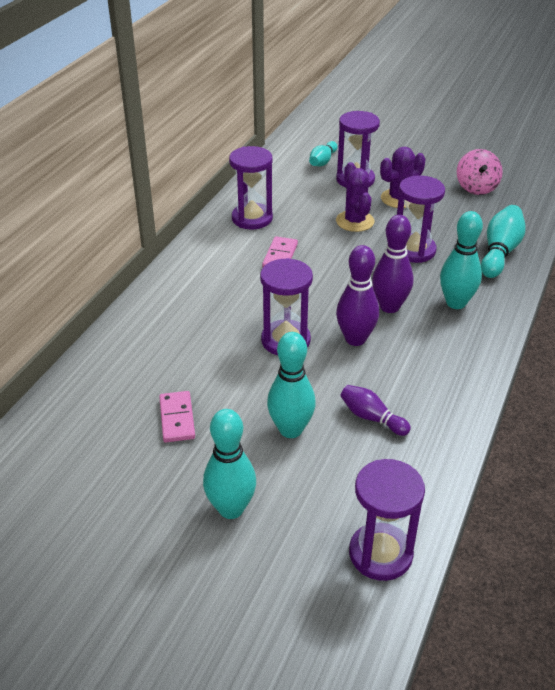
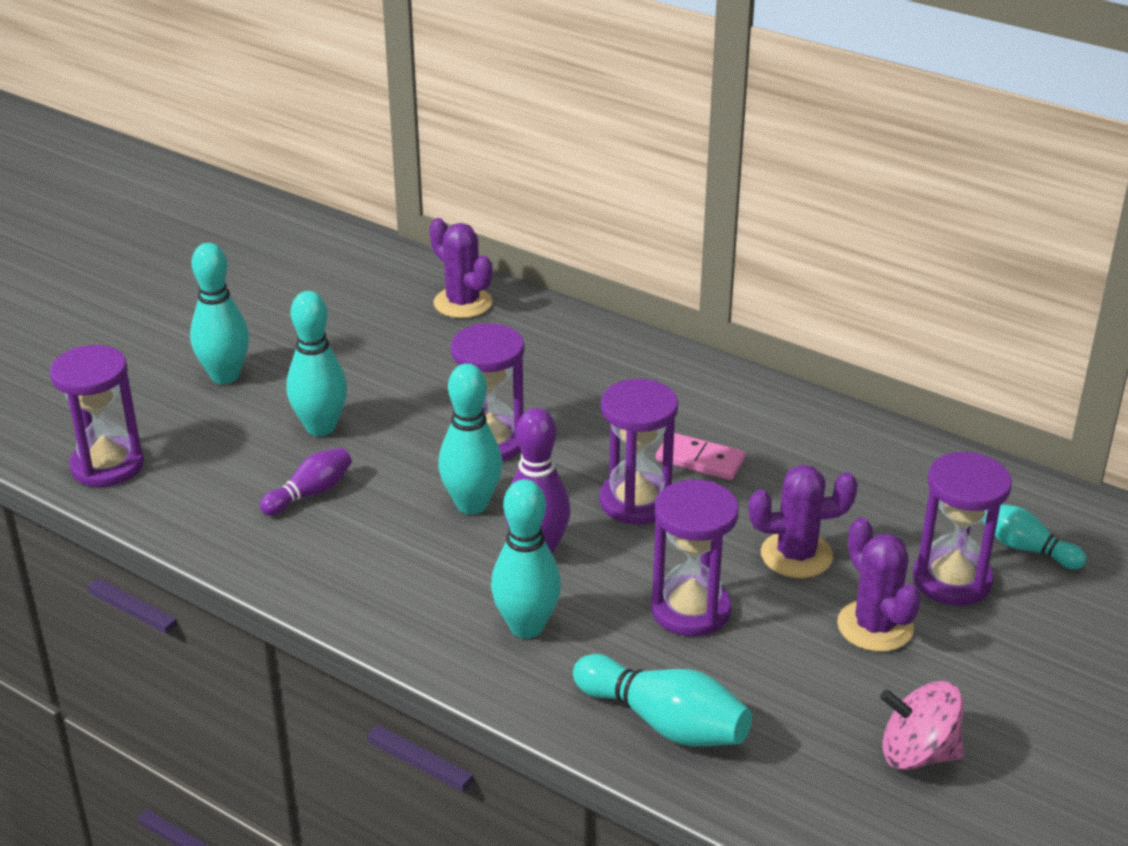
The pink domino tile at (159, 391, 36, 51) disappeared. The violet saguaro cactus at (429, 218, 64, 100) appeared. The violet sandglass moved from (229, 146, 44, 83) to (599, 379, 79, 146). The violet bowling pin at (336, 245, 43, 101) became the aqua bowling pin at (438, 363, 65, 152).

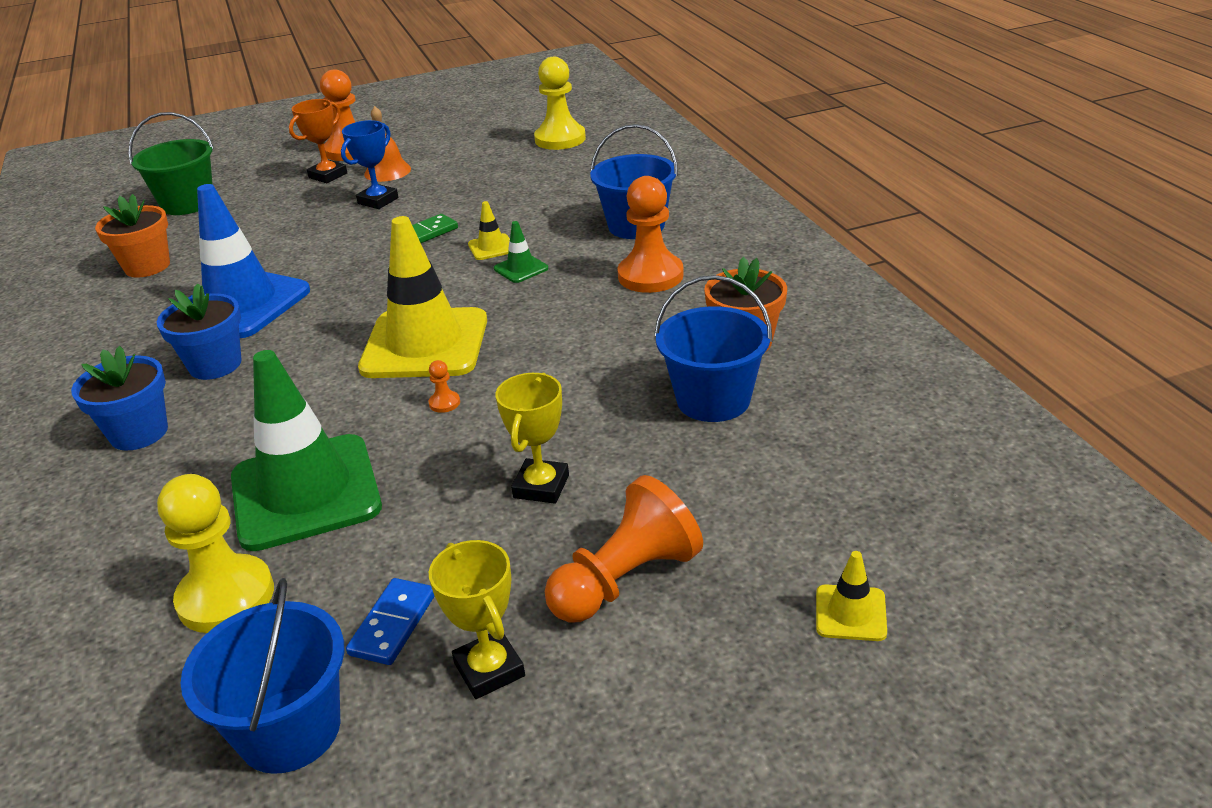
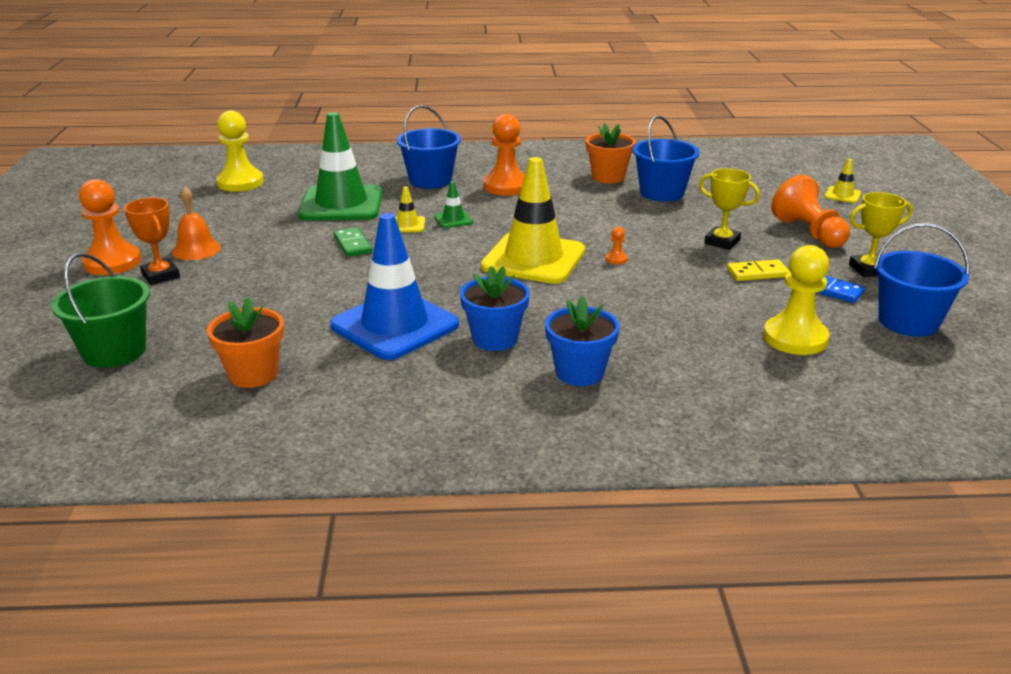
The cobalt trophy at (341, 120, 58, 89) disappeared. The yellow domino tile at (727, 259, 63, 22) appeared. The emerald safety cone moved from (231, 350, 151, 201) to (298, 112, 85, 109).

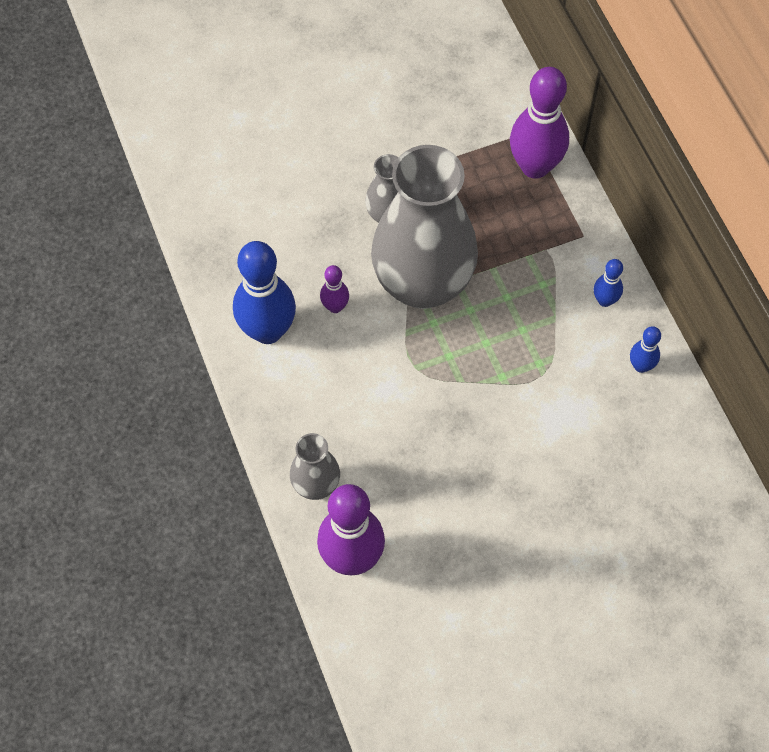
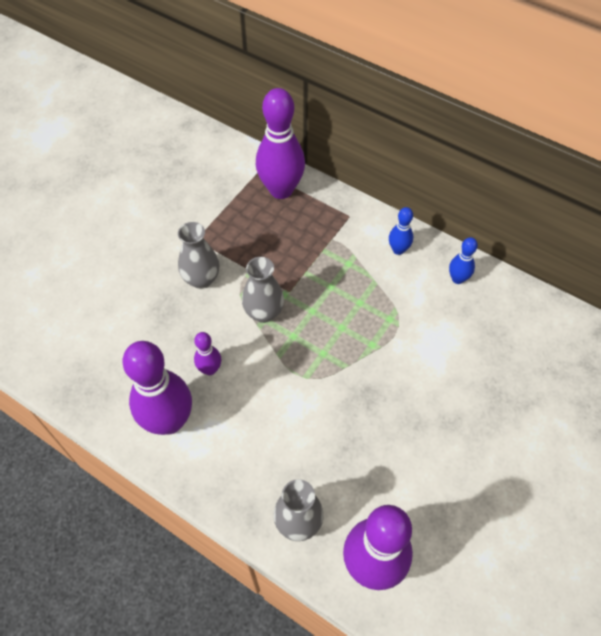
The cobalt bowling pin at (233, 241, 63, 103) became the violet bowling pin at (122, 341, 70, 94). The ash-grey flower vase at (371, 145, 107, 164) changed to 0.45 times the size.

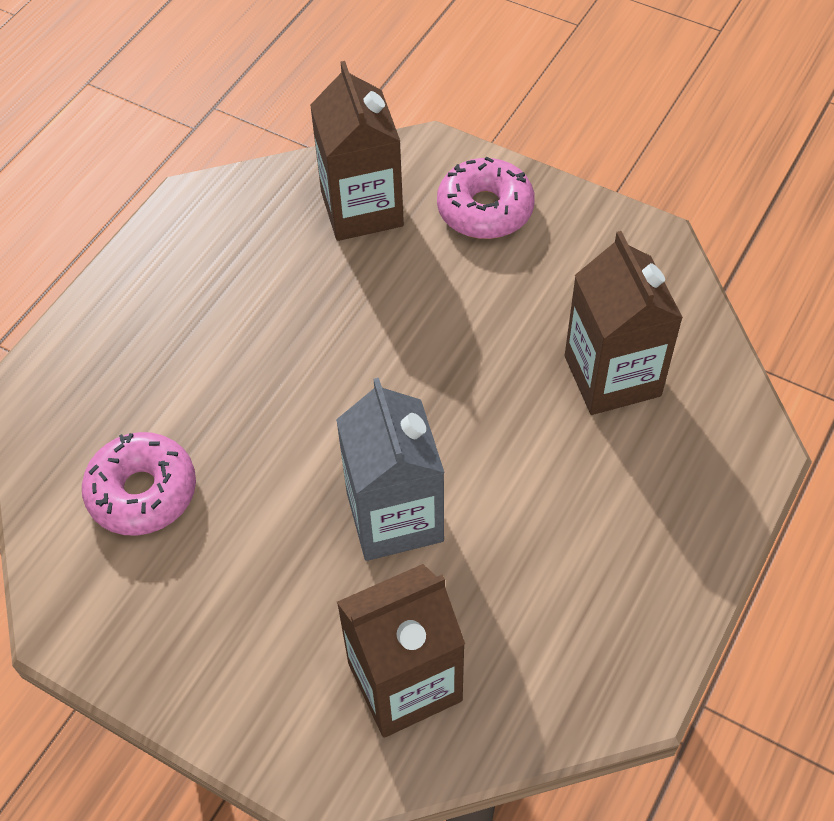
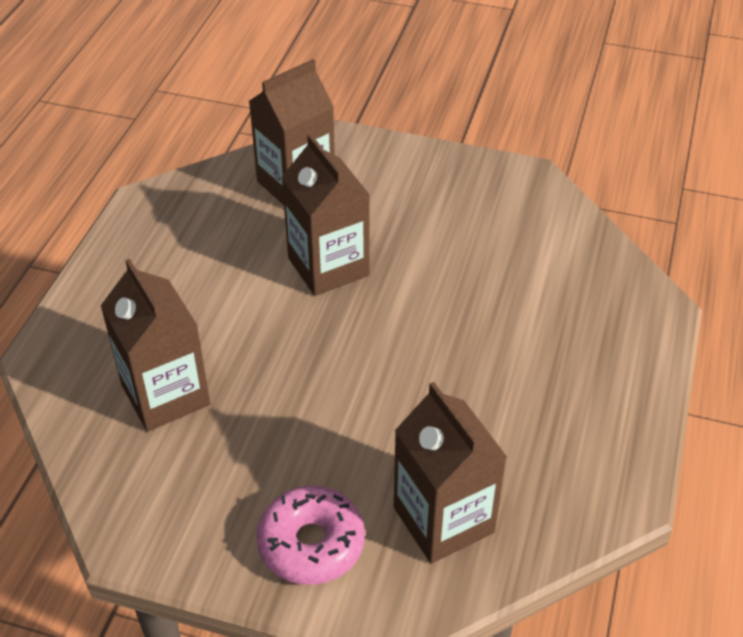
The pink doughnut at (82, 432, 114, 104) disappeared. The ash-grey milk carton at (336, 378, 109, 183) became the dark brown milk carton at (281, 134, 89, 162).

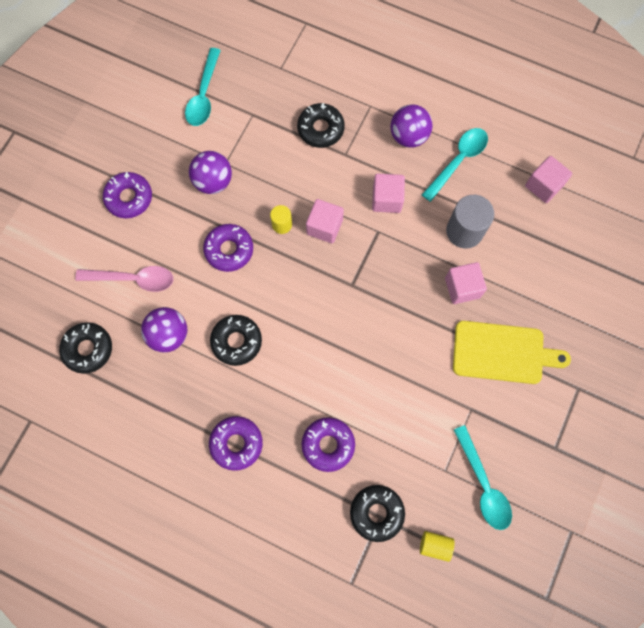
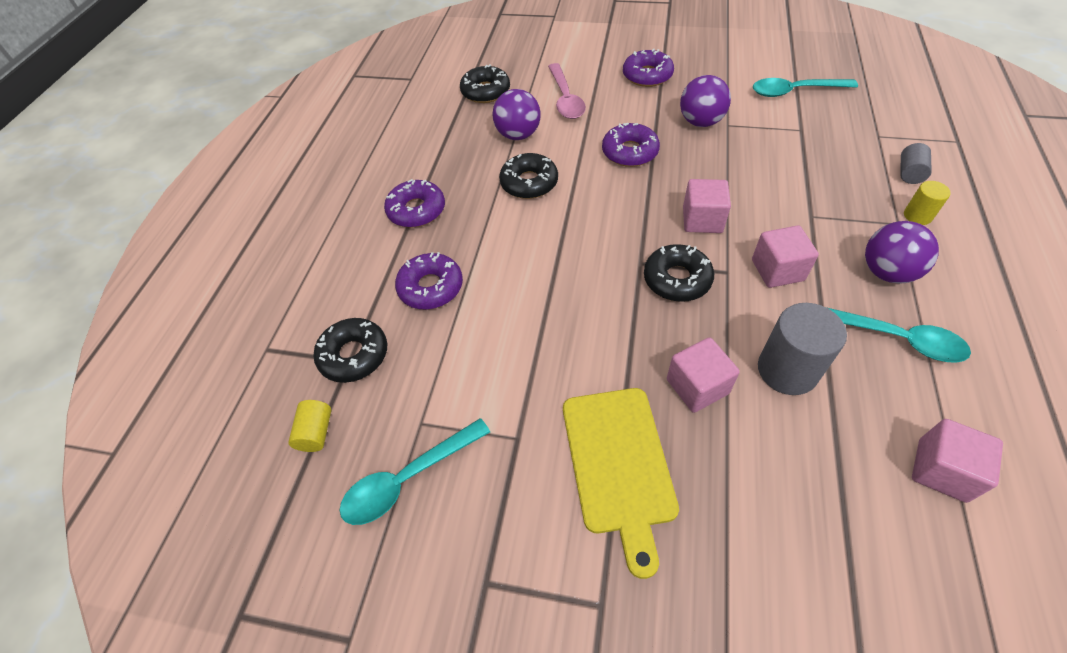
The ash-grey cylinder at (900, 143, 32, 41) appeared. The yellow cylinder moved from (270, 205, 22, 29) to (904, 181, 47, 44). The jet-black doughnut moved from (297, 103, 48, 45) to (644, 244, 70, 58).

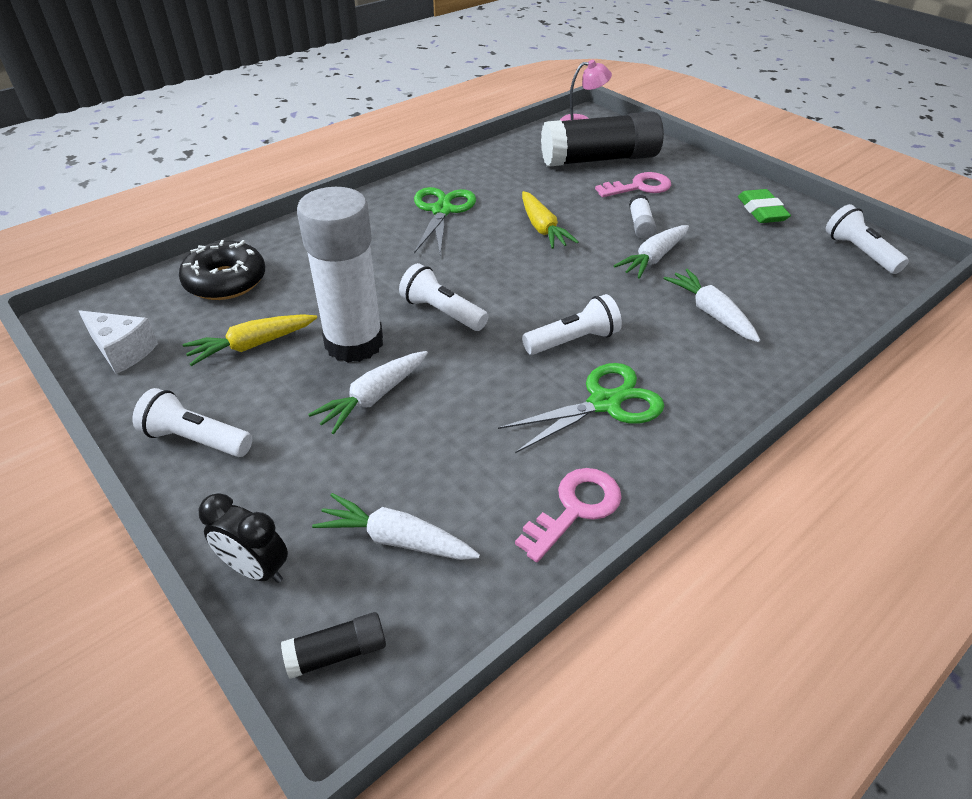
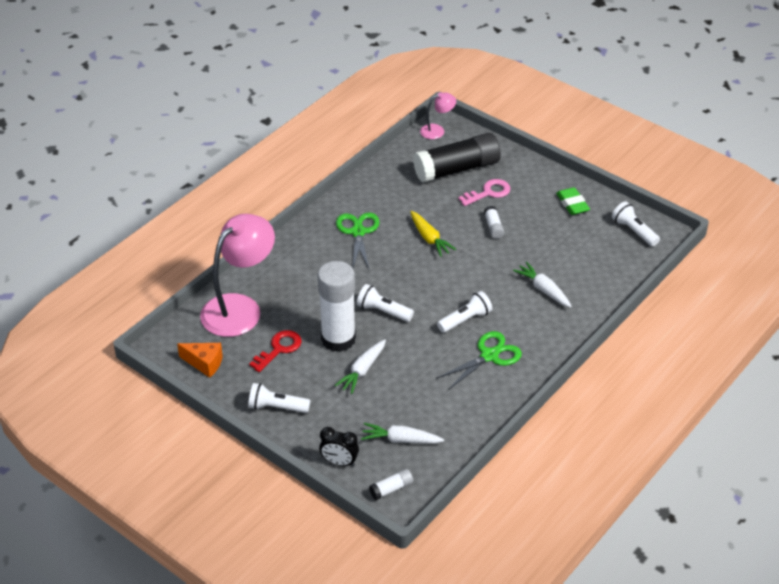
The pink latchkey at (515, 468, 107, 94) disappeared. The white root vegetable at (614, 225, 75, 54) disappeared. The jet-black doughnut at (179, 240, 86, 60) was replaced by the pink desk lamp at (200, 214, 75, 123). The yellow root vegetable at (183, 314, 134, 52) was replaced by the red latchkey at (249, 330, 53, 42). The white piece of cheese at (79, 310, 79, 64) became the bright orange piece of cheese at (177, 343, 46, 35). The jet-black glue at (281, 612, 105, 67) became the white glue at (369, 469, 44, 31).

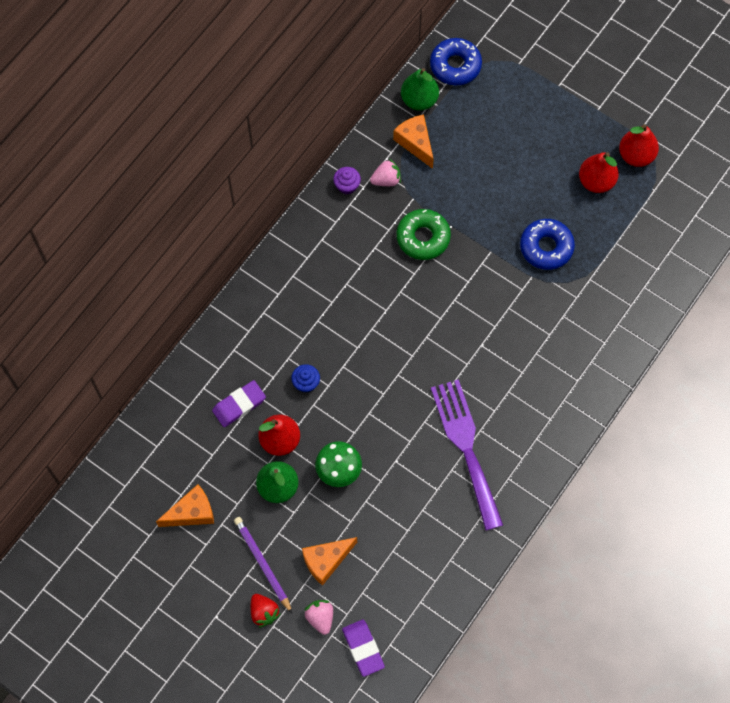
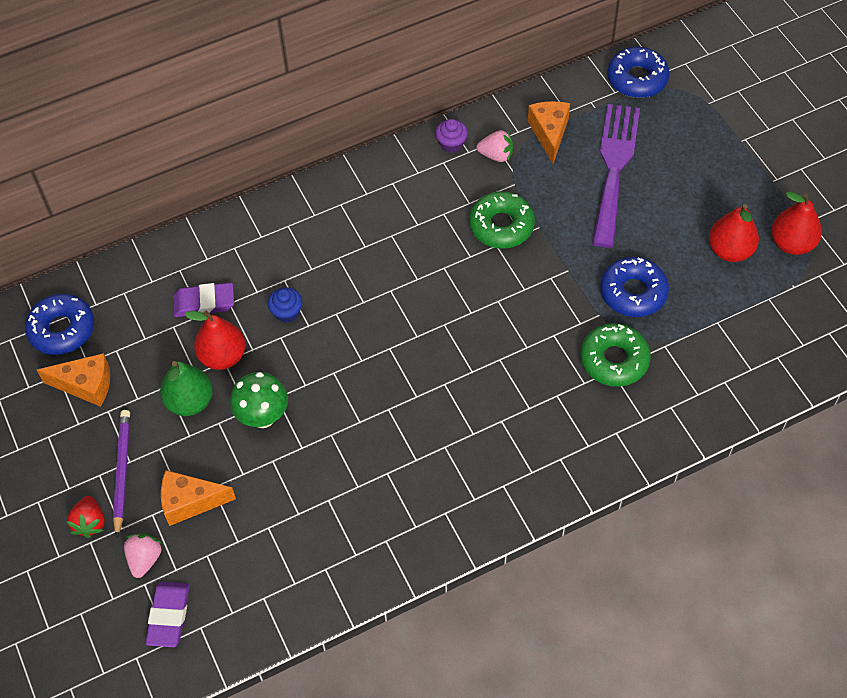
The emerald pear fruit at (401, 68, 38, 43) disappeared. The cobalt doughnut at (25, 294, 69, 61) appeared. The emerald doughnut at (580, 323, 71, 64) appeared. The violet table fork moved from (431, 379, 72, 152) to (592, 104, 48, 144).

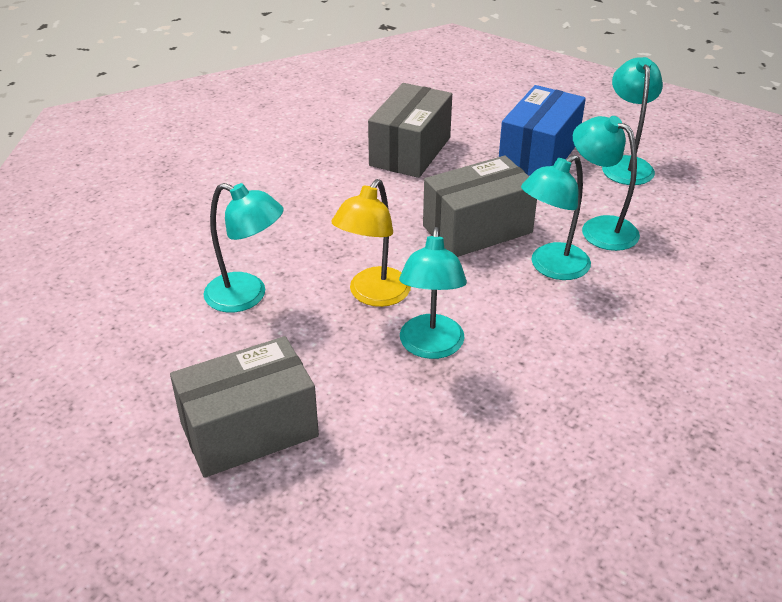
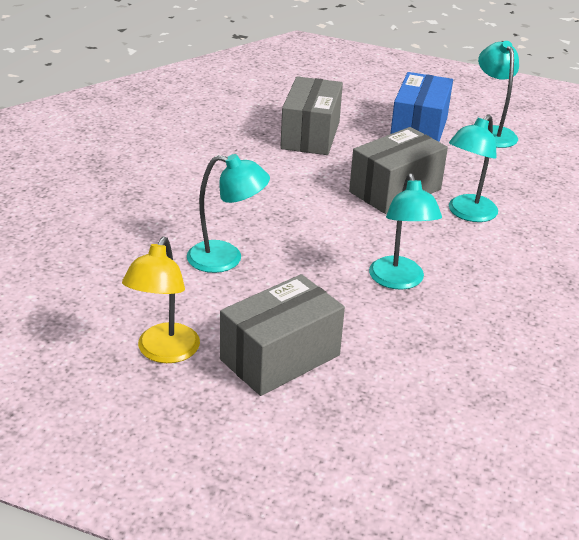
The aqua desk lamp at (573, 116, 67, 135) disappeared. The yellow desk lamp moved from (331, 179, 80, 128) to (122, 237, 78, 126).

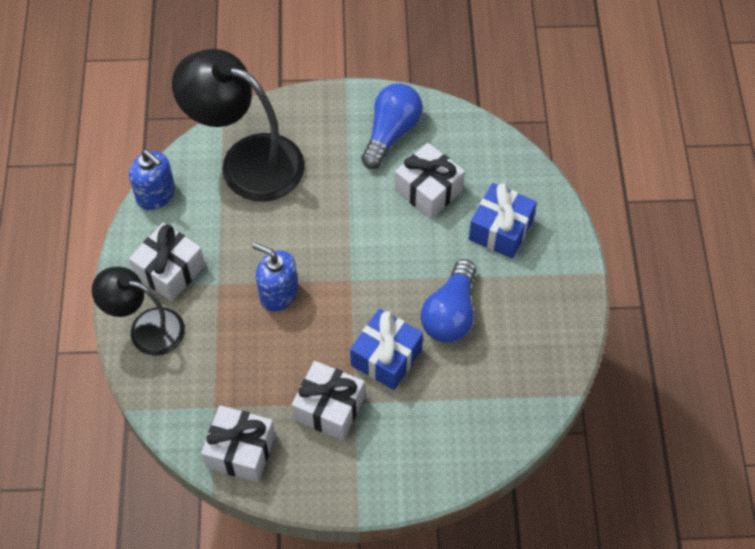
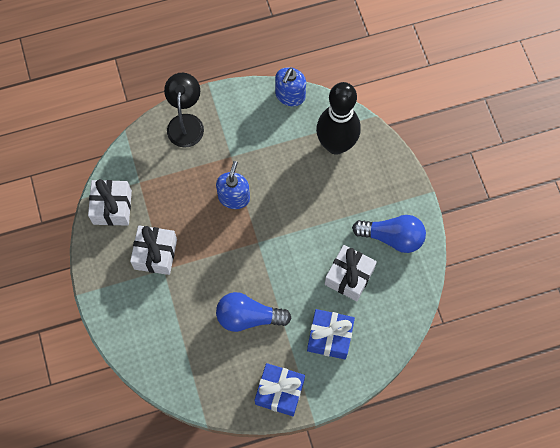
The white present at (129, 223, 76, 78) disappeared. The cobalt present moved from (350, 309, 73, 81) to (255, 363, 50, 53). The jet-black desk lamp at (172, 49, 133, 153) was replaced by the jet-black bowling pin at (316, 82, 45, 73).

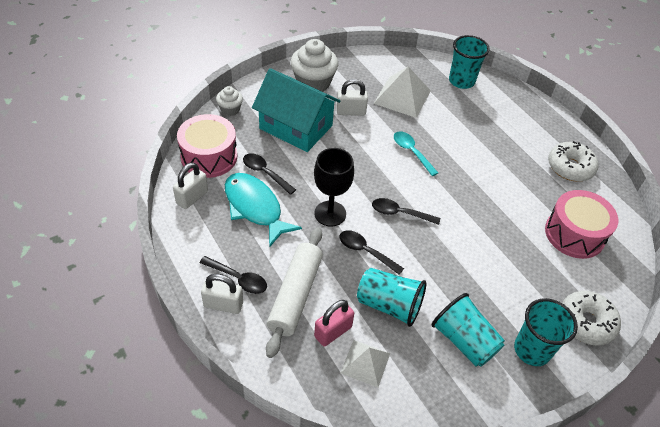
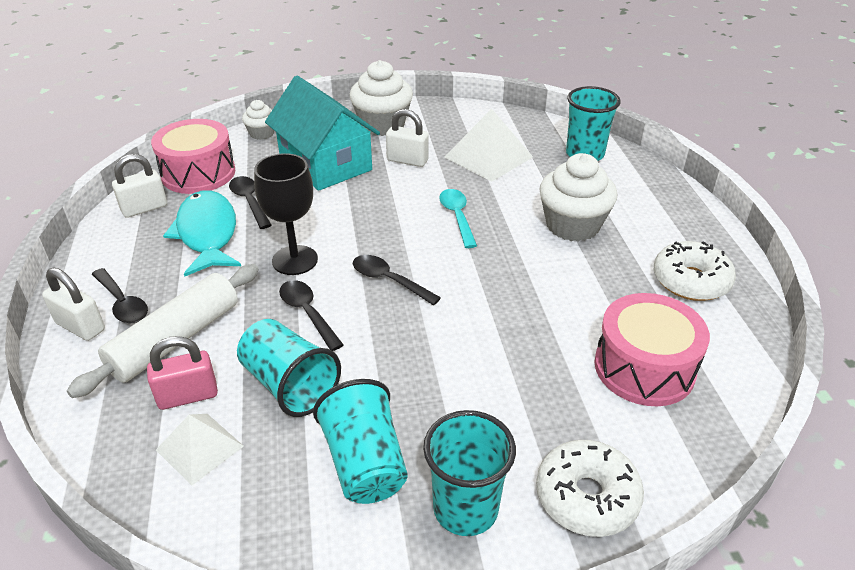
The white fairy cake at (539, 153, 78, 88) appeared.

